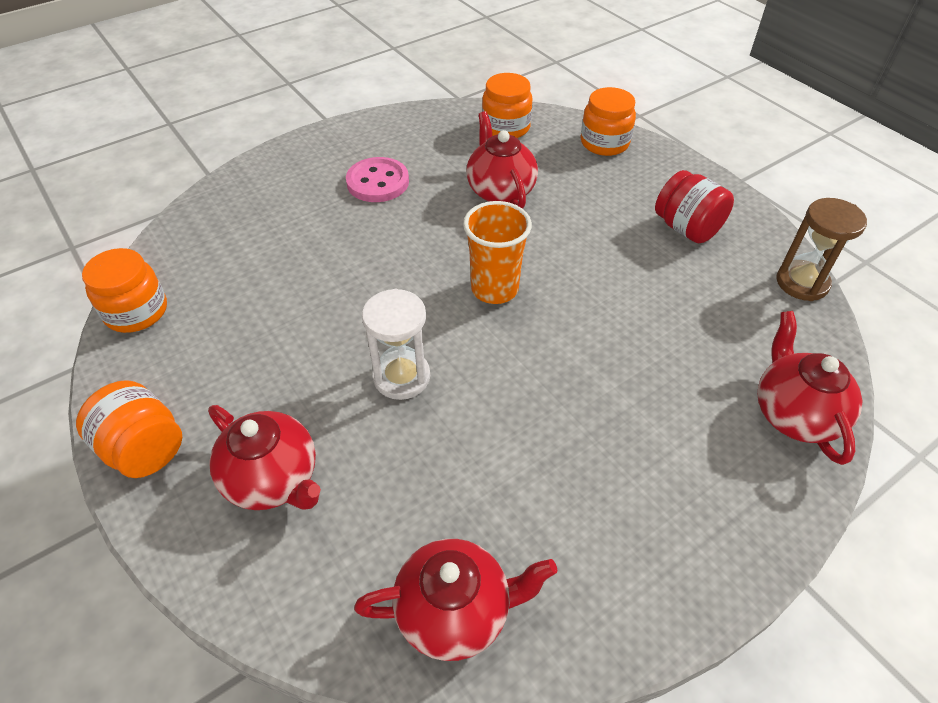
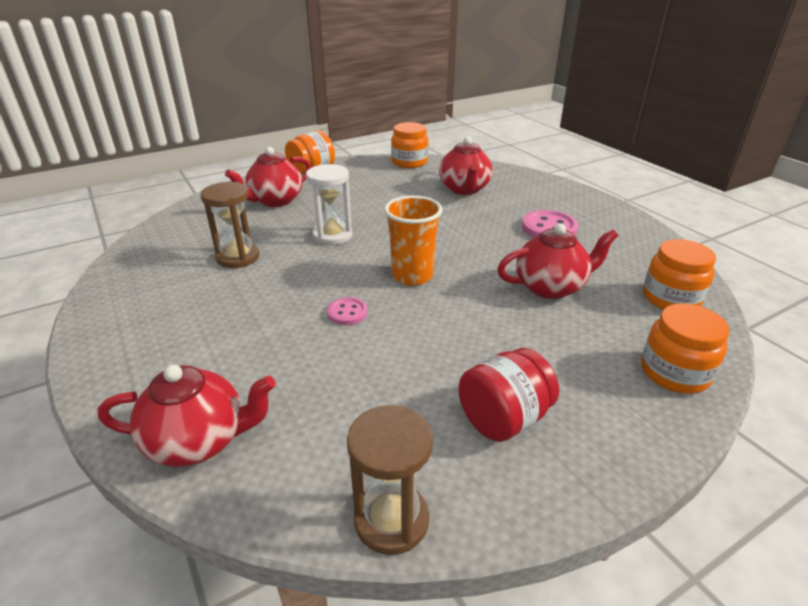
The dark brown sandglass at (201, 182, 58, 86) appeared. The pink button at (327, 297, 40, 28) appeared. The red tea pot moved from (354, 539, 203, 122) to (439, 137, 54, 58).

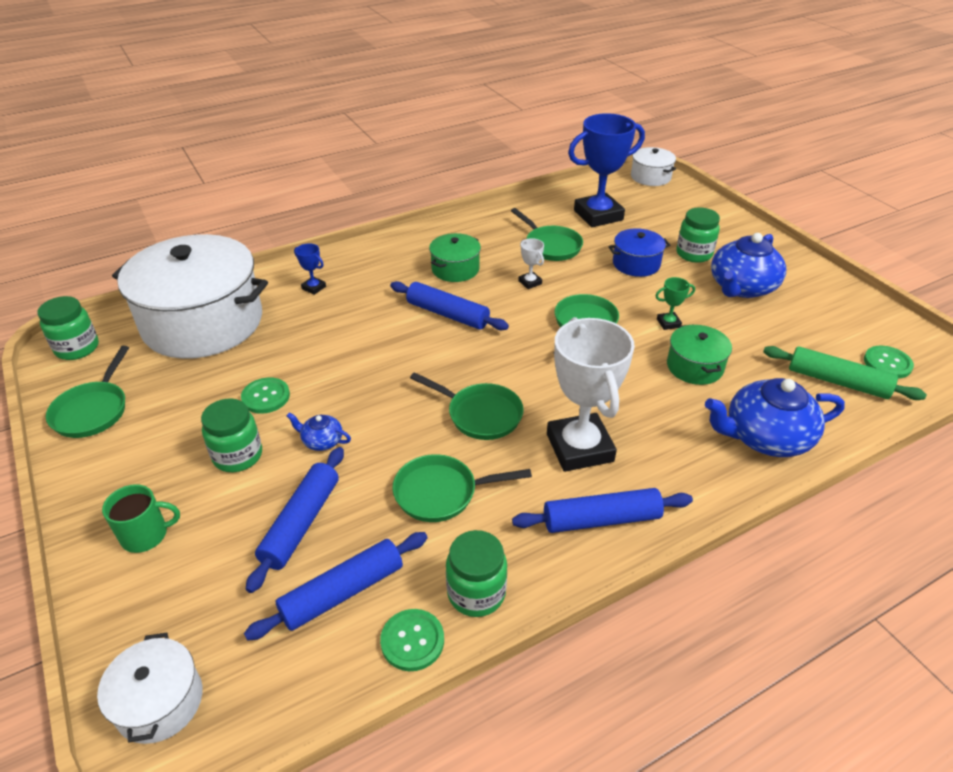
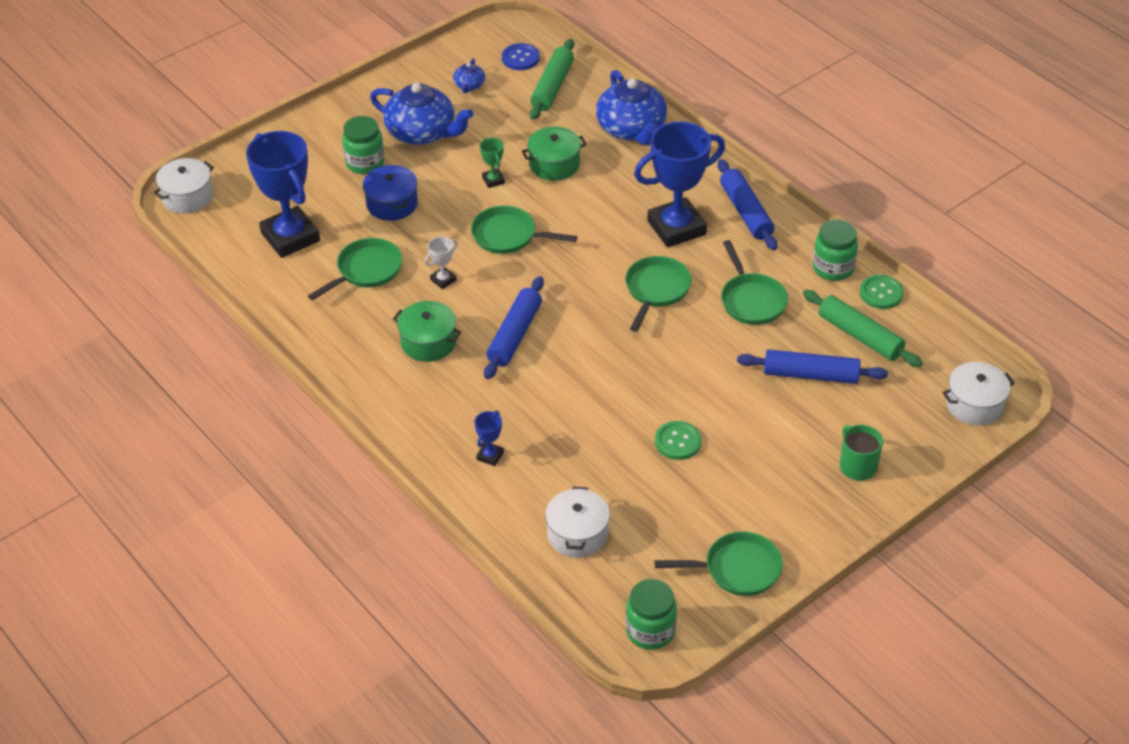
The emerald jam jar at (201, 399, 61, 73) disappeared. The cobalt tea pot moved from (287, 412, 64, 39) to (453, 58, 32, 35). The cobalt rolling pin at (244, 532, 184, 109) became the emerald rolling pin at (803, 290, 120, 77). The white trophy at (547, 317, 88, 155) became the cobalt trophy at (634, 121, 91, 127). The emerald button at (864, 346, 50, 32) became the cobalt button at (502, 43, 38, 27). The white pot at (112, 234, 156, 125) changed to 0.45 times the size.

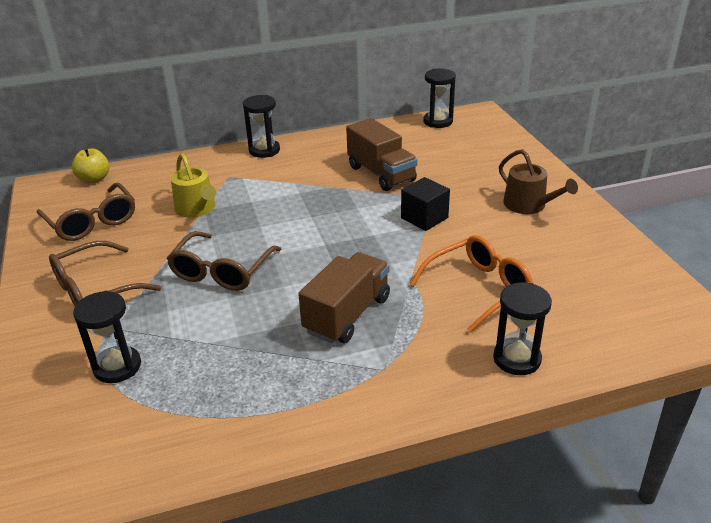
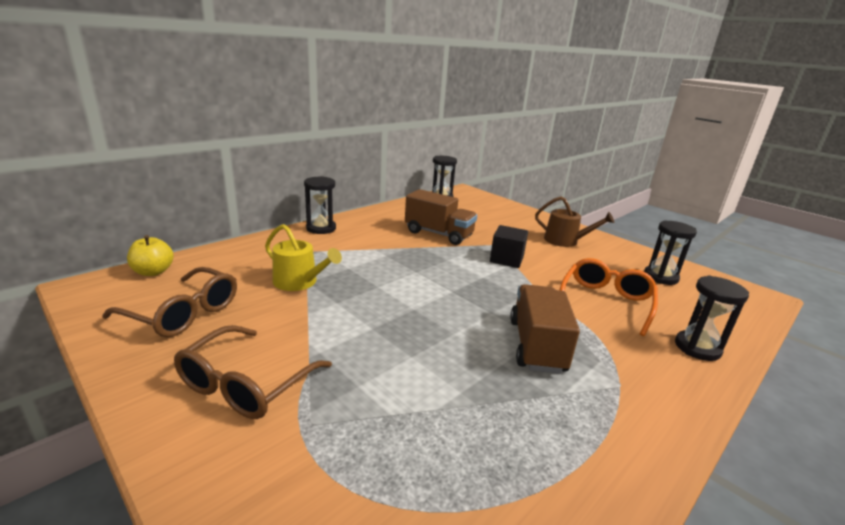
The dark brown spectacles at (167, 231, 114, 60) disappeared. The jet-black sandglass moved from (73, 291, 68, 92) to (644, 220, 53, 65).

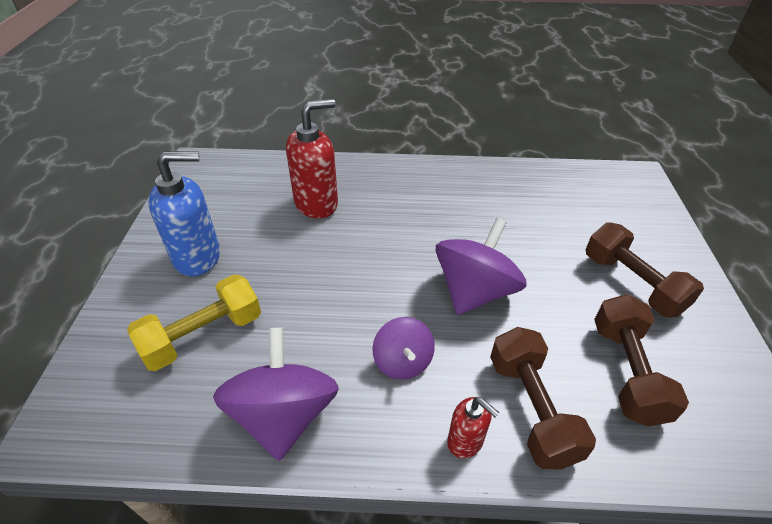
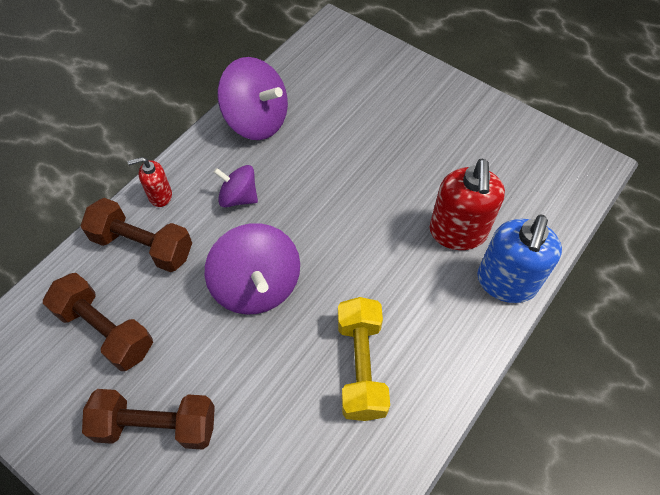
The yellow free weight moved from (127, 274, 134, 97) to (338, 297, 52, 124). The cobalt soap pump moved from (148, 151, 72, 125) to (477, 215, 85, 88).

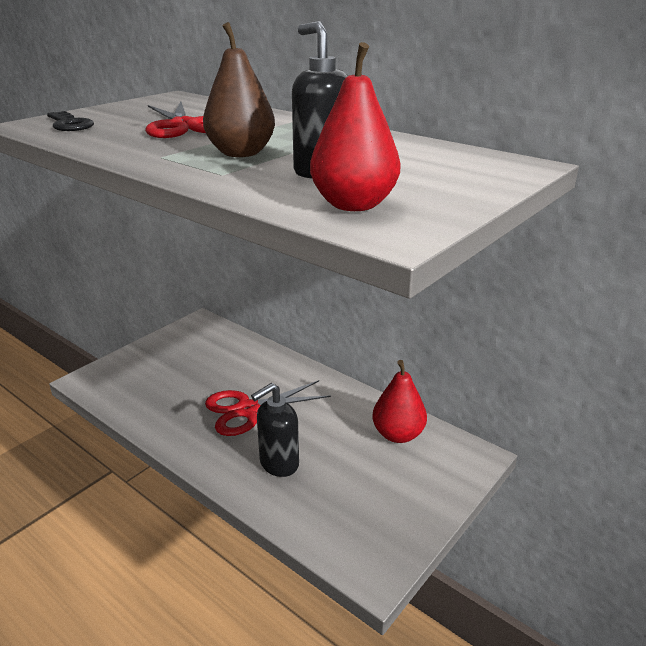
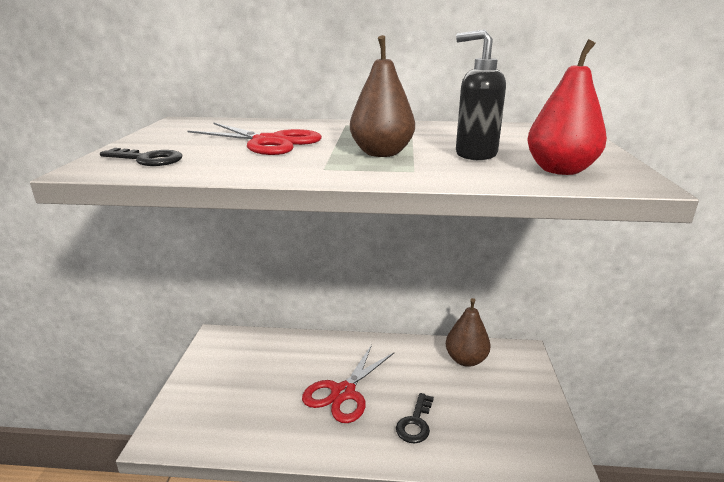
The jet-black soap pump at (251, 383, 48, 94) was replaced by the jet-black latchkey at (396, 393, 38, 50). The red pear fruit at (372, 360, 55, 83) became the dark brown pear fruit at (446, 298, 45, 69).

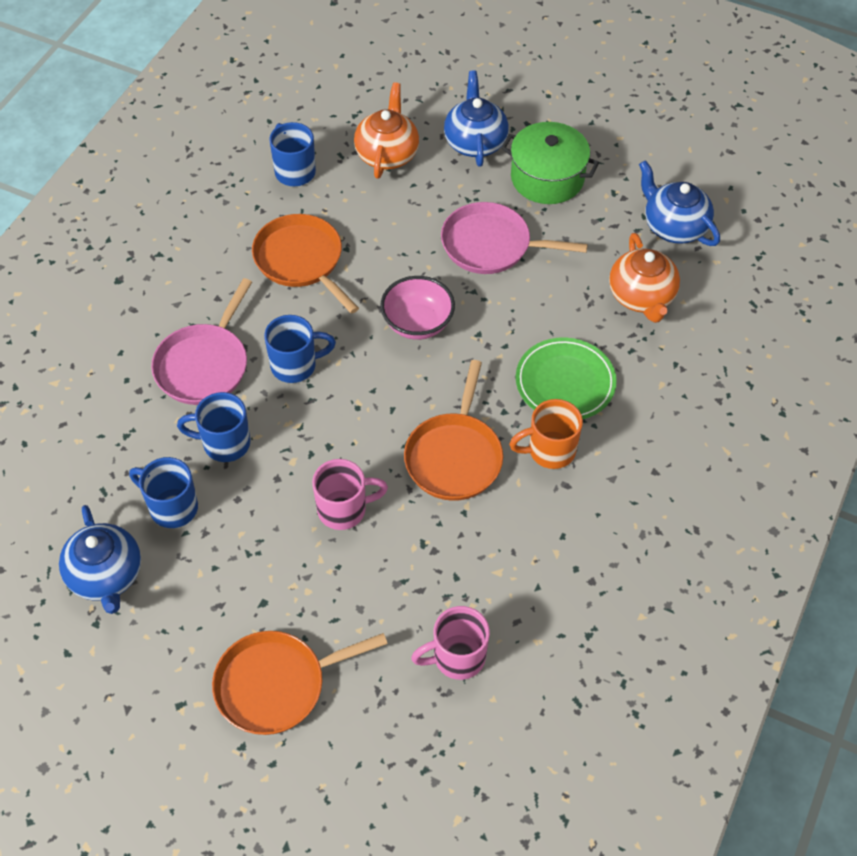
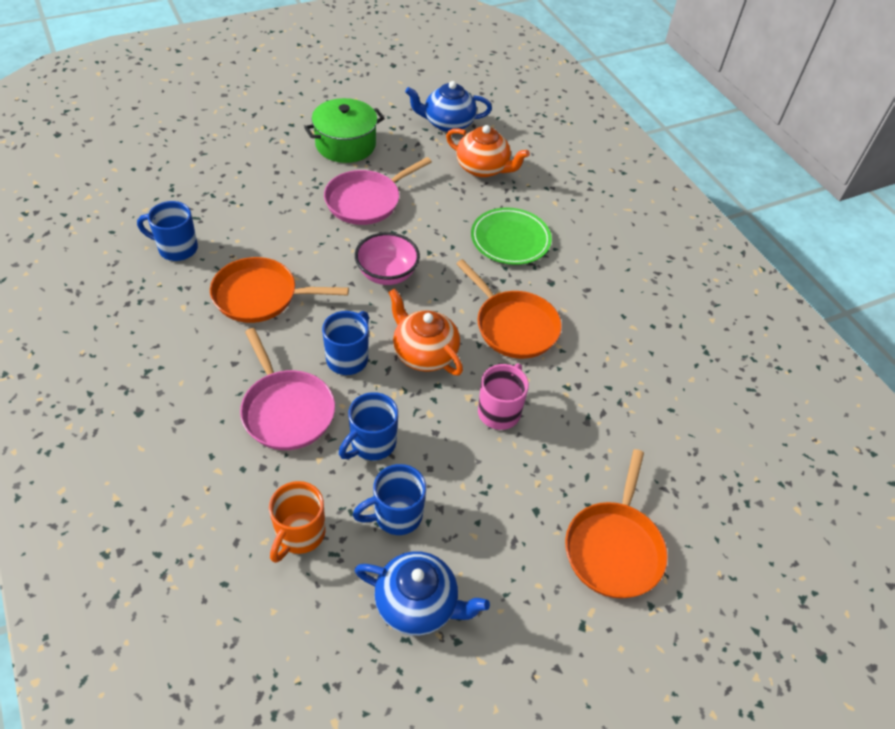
The pink mug at (411, 606, 79, 74) disappeared. The cobalt tea pot at (444, 70, 65, 97) disappeared. The bright orange tea pot moved from (354, 82, 65, 97) to (388, 288, 75, 87). The bright orange mug moved from (509, 399, 74, 70) to (269, 481, 57, 82).

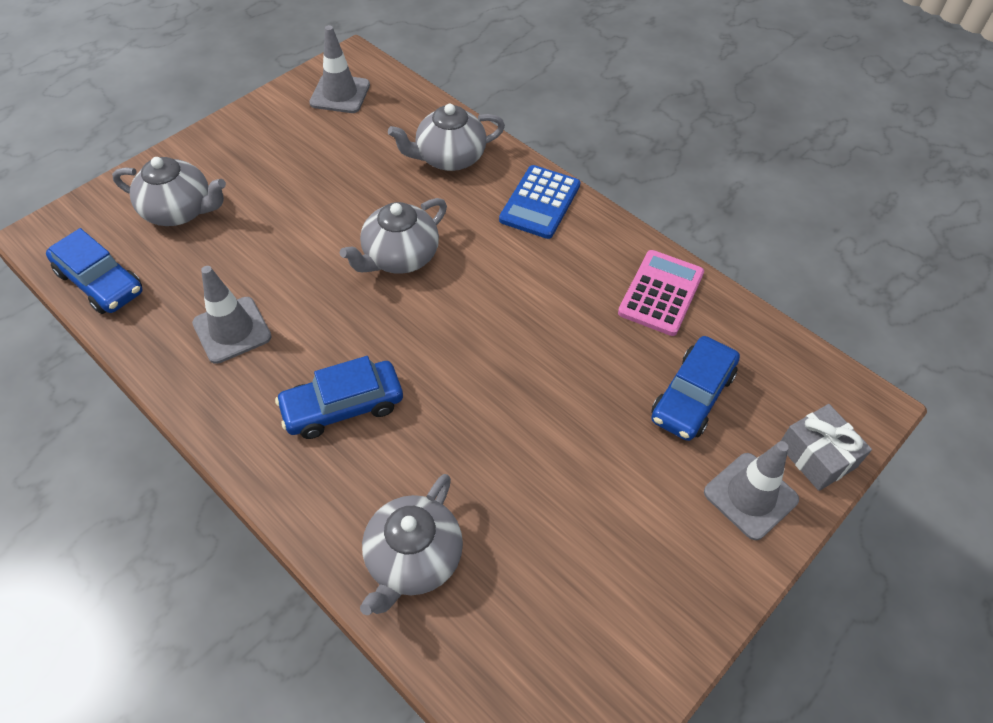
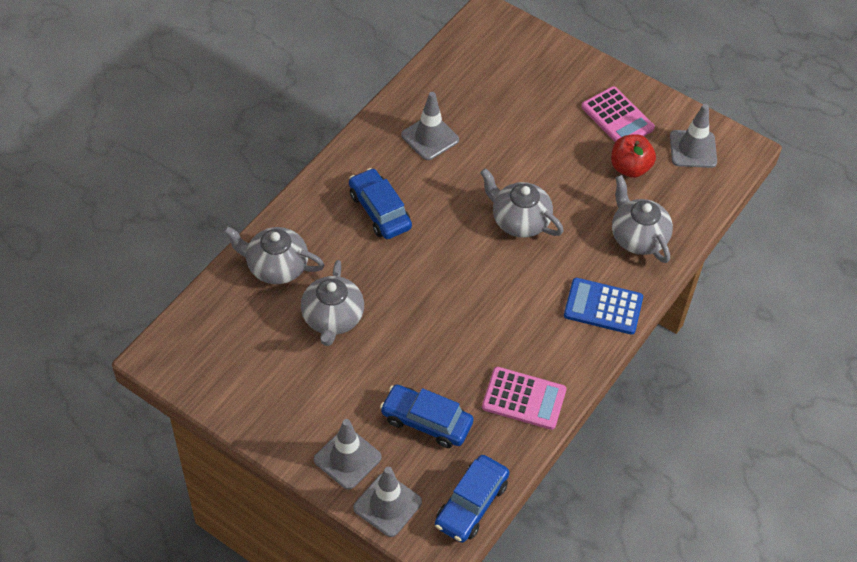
The pink calculator at (581, 86, 74, 56) appeared. The red toy apple at (611, 134, 45, 44) appeared. The cobalt automobile moved from (46, 228, 97, 86) to (435, 455, 75, 88). The ash-grey tea pot moved from (112, 157, 114, 69) to (301, 260, 63, 86). The ash-grey present at (781, 404, 91, 87) was replaced by the ash-grey safety cone at (353, 467, 69, 70).

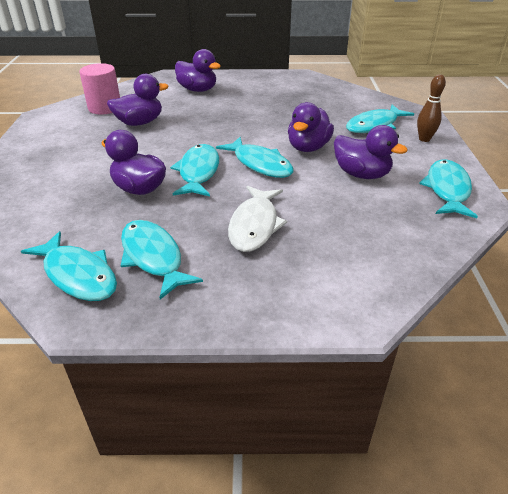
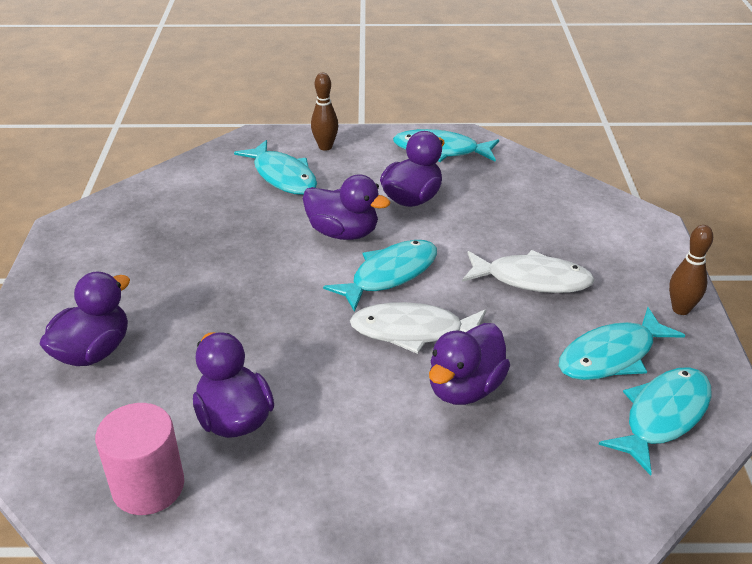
The dark brown bowling pin at (669, 225, 44, 90) appeared. The aqua fish at (170, 144, 49, 53) became the white fish at (350, 302, 136, 52).

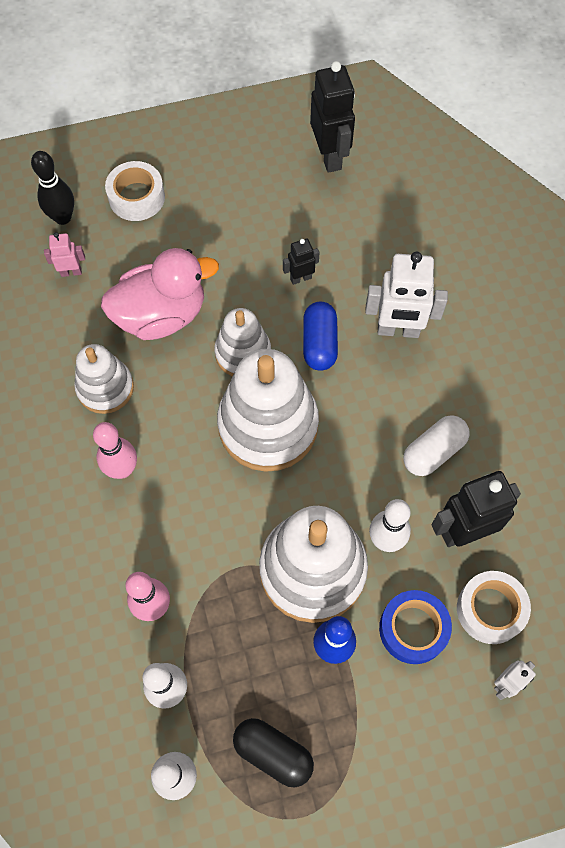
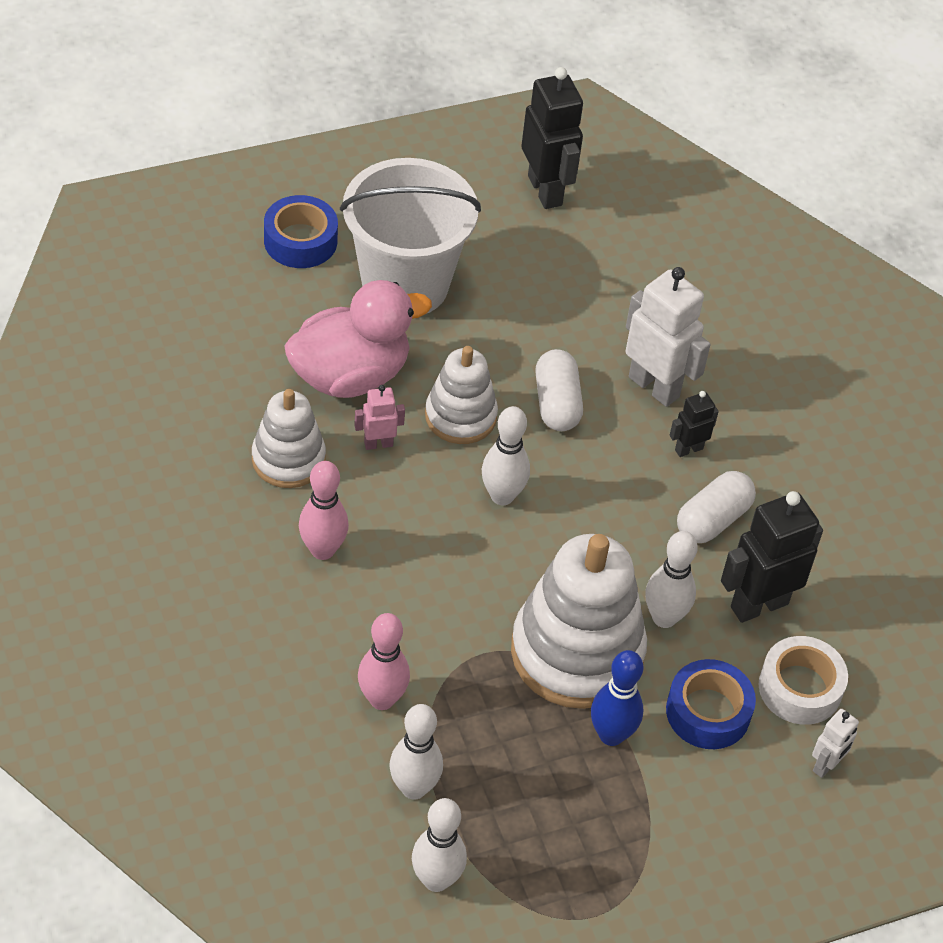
The jet-black bowling pin at (31, 151, 43, 74) disappeared. The jet-black pill at (233, 718, 81, 69) disappeared. The white bucket at (340, 158, 141, 156) appeared. The pink robot moved from (44, 232, 41, 45) to (354, 385, 51, 65). The jet-black robot moved from (283, 239, 37, 46) to (670, 391, 49, 66). The white ring stacker at (217, 349, 102, 123) was replaced by the white bowling pin at (482, 406, 48, 99). The white sticky tape at (105, 161, 60, 60) became the cobalt sticky tape at (264, 195, 74, 73). The cobalt pill at (303, 302, 35, 69) became the white pill at (535, 349, 48, 82). The white robot at (365, 251, 83, 87) turned 135 degrees counterclockwise.

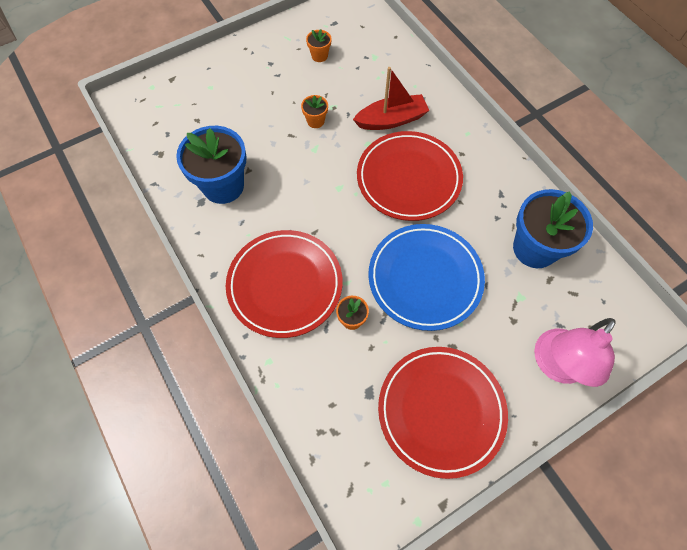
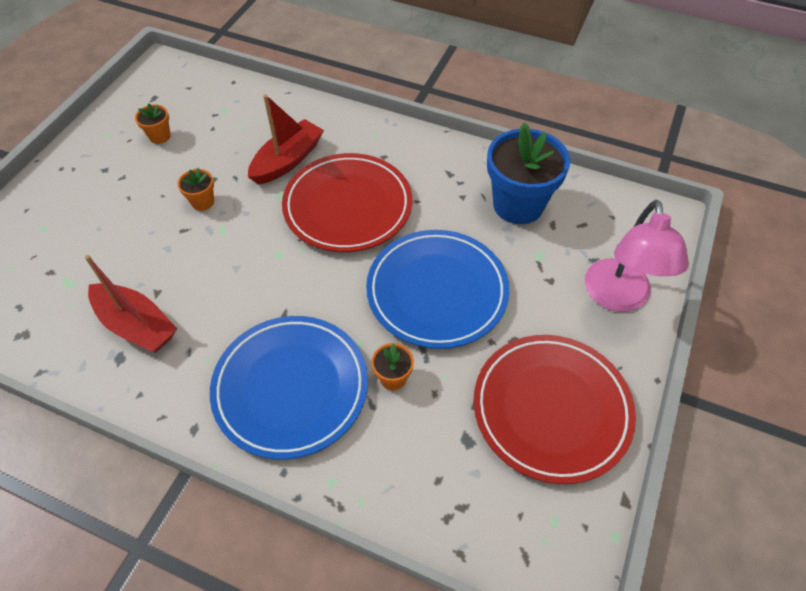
The cobalt plant pot at (176, 126, 71, 78) was replaced by the red boat at (85, 255, 92, 97). The red dinner plate at (226, 230, 116, 108) became the cobalt dinner plate at (210, 316, 158, 143).

